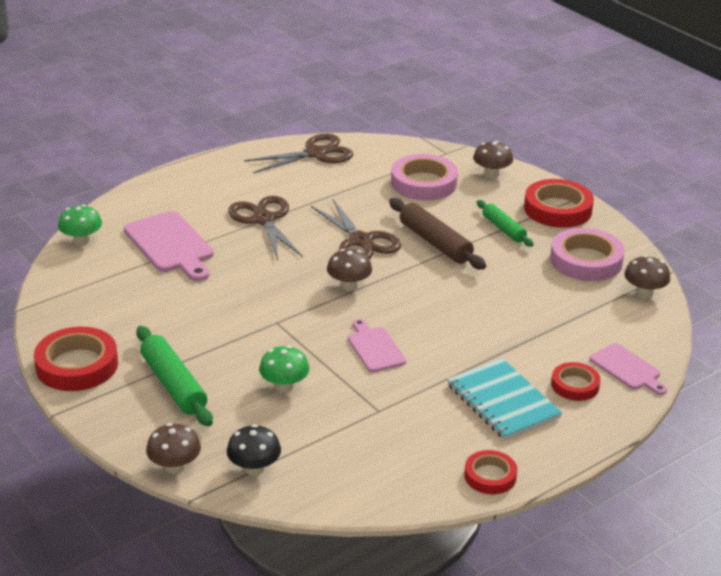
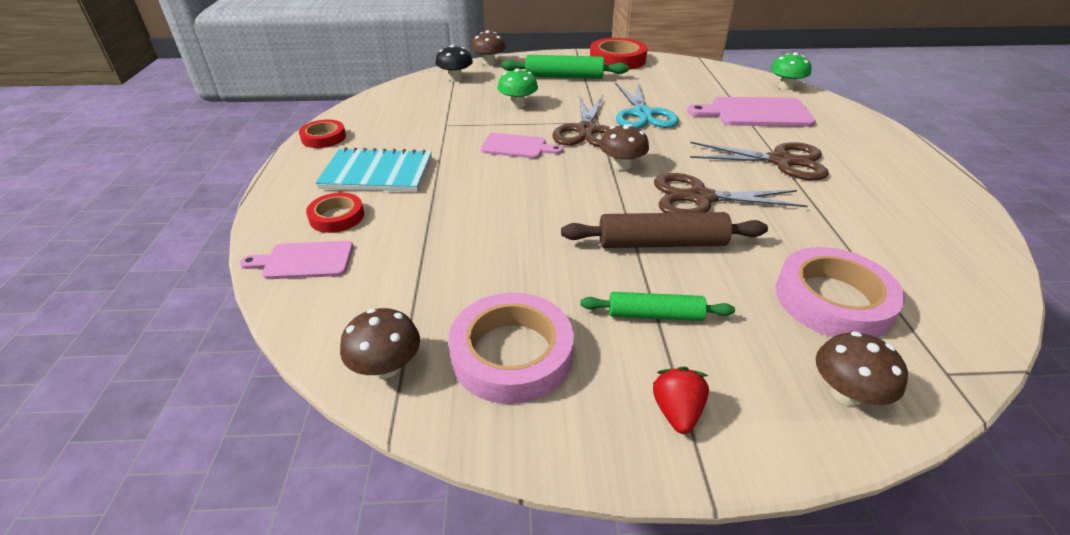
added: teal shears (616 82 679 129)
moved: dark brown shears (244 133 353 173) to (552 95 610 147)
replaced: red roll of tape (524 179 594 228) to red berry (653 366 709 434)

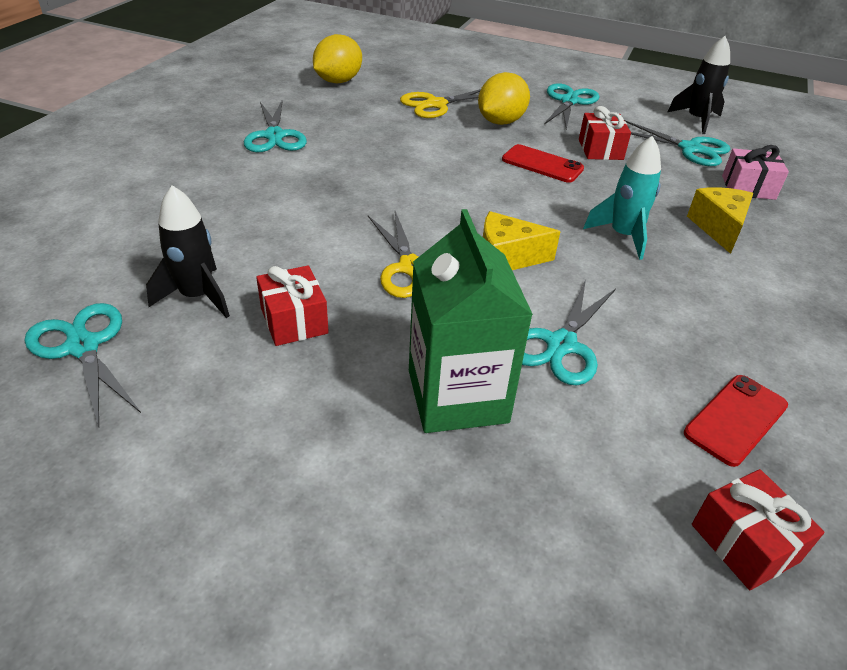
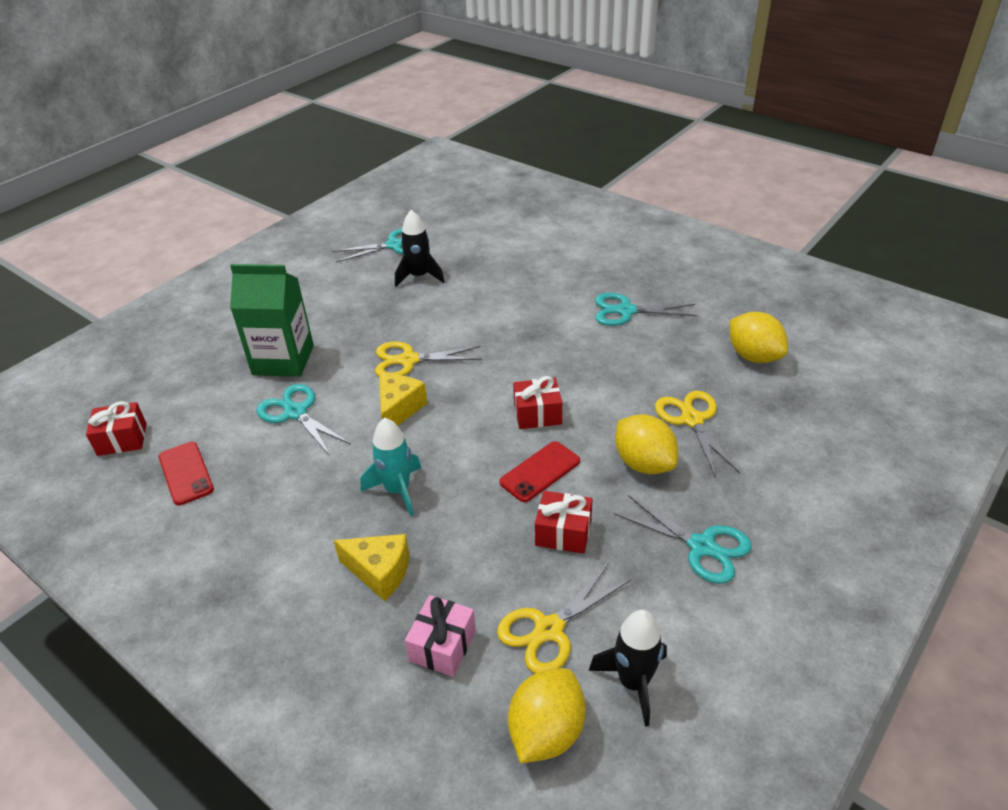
added: golden citrus fruit (508 668 586 763)
moved: red wrapped gift (256 265 329 346) to (513 376 562 429)
recoloured: teal shears (624 120 731 166) to golden shears (497 563 631 673)

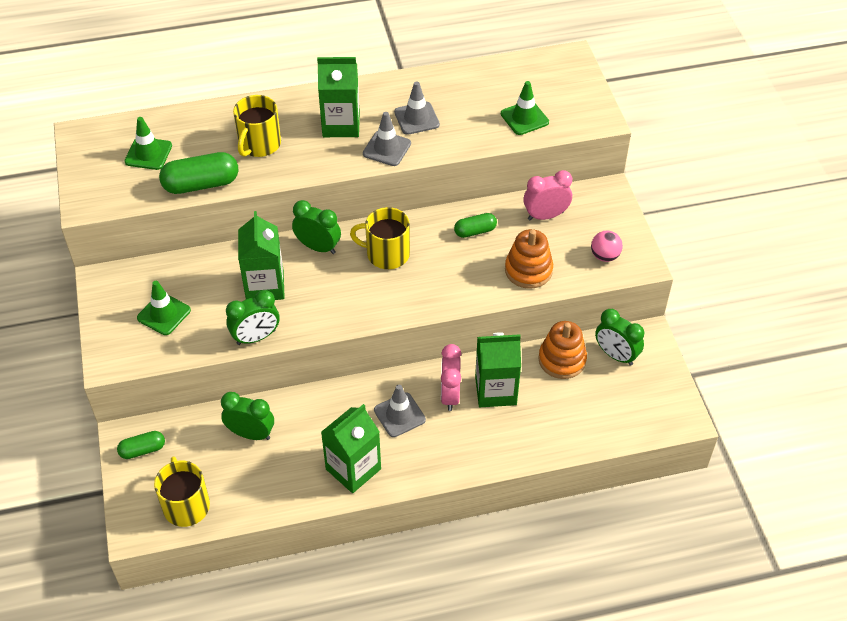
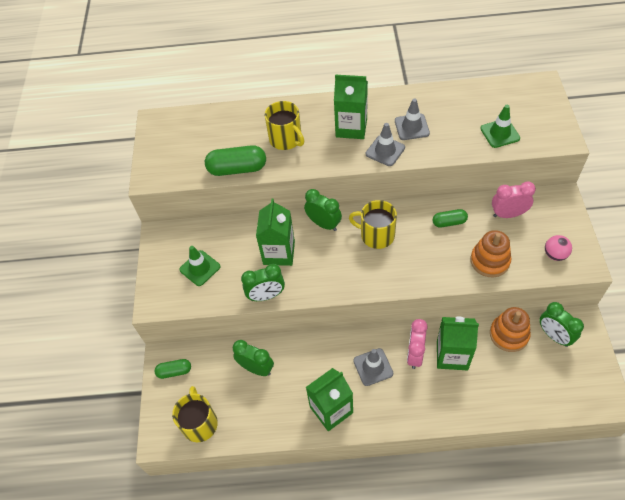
removed: green safety cone (125 117 172 170)
turned: golden tea mug (233 95 281 157) = (265 101 304 150) 75 degrees counterclockwise

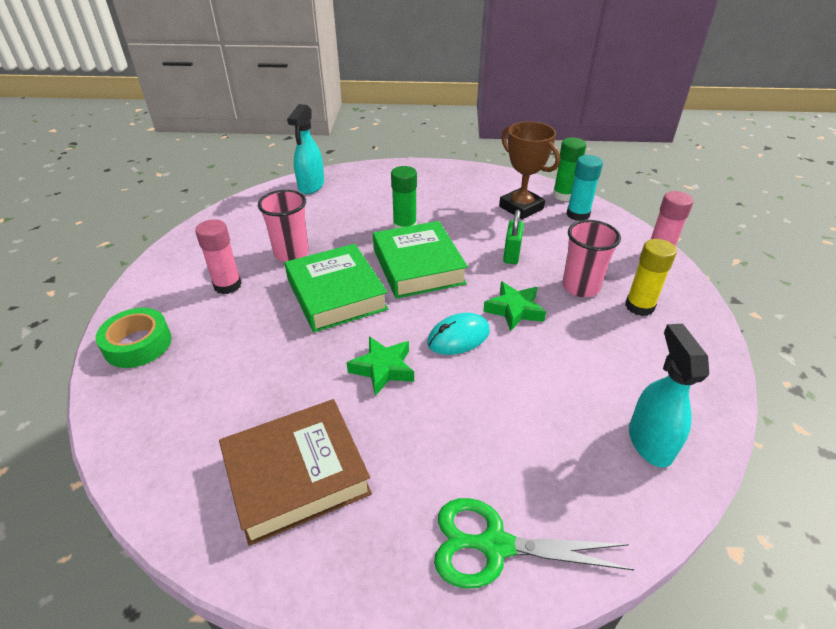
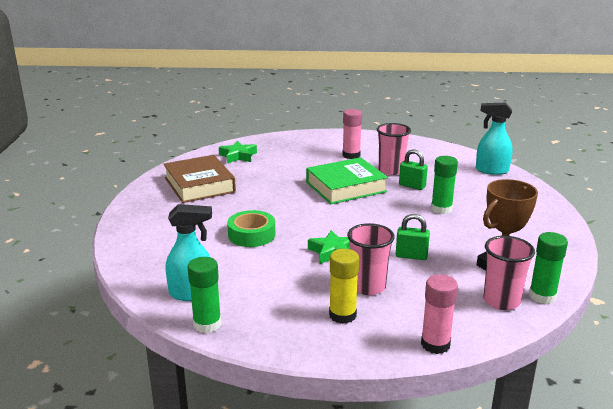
removed: green book (373 221 468 299); teal mouse (427 313 490 355); green shears (434 498 634 589)
added: green glue (188 257 221 333); green lock (399 149 428 190)
moved: green roll of tape (96 308 172 368) to (227 210 275 247); green five-pointed star (347 336 414 396) to (219 141 257 163)
replaced: teal glue (566 155 603 221) to rosy beaker (483 236 535 310)

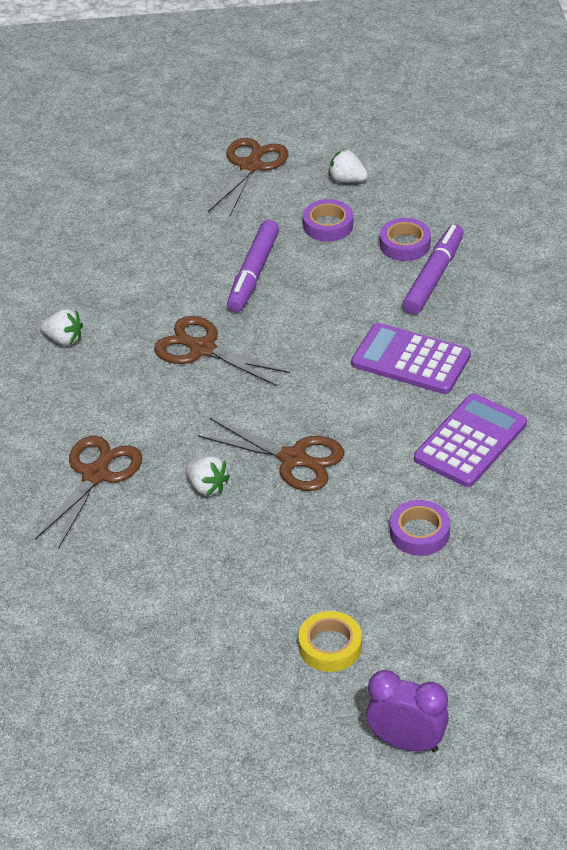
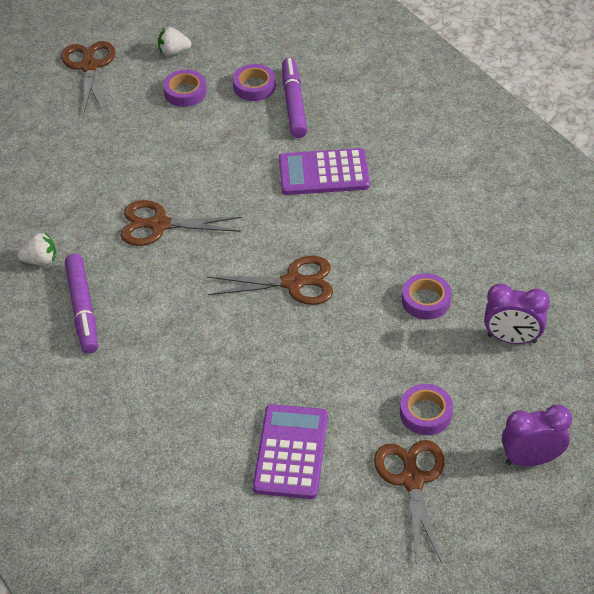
removed: pure white berry (186 456 230 496)
added: royal purple clock (484 283 550 344)
moved: dark brown shears (35 436 142 549) to (374 440 445 563); royal purple felt pen (227 220 279 312) to (65 254 98 354); royal purple calculator (414 393 527 487) to (253 404 328 499)
recoloured: golden roll of tape (298 611 362 672) to royal purple roll of tape (400 384 453 435)

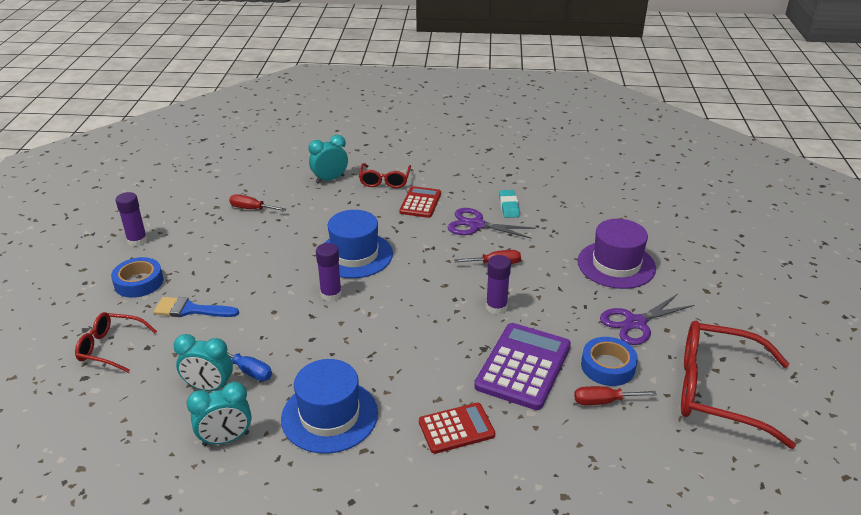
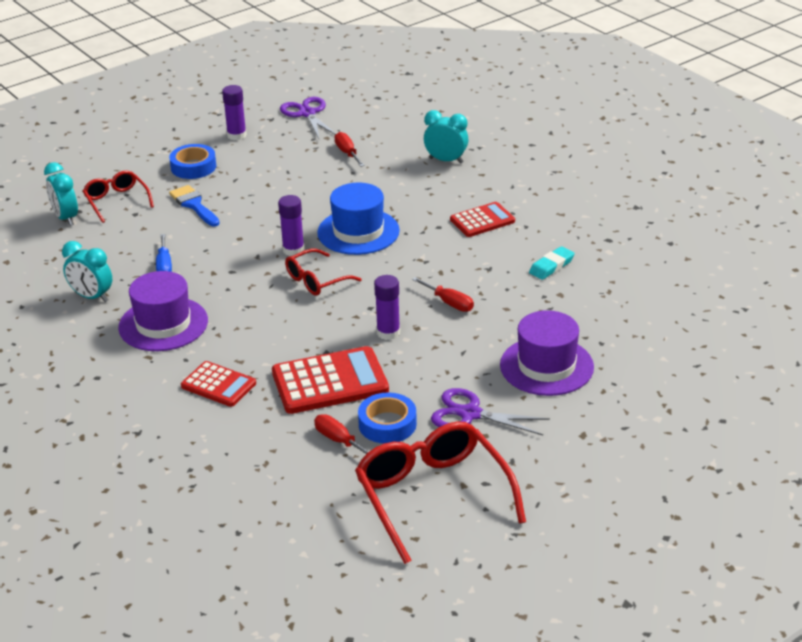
moved: teal clock (174 334 233 391) to (44 162 78 226); red glasses (359 163 411 188) to (285 248 361 296); royal purple shears (448 208 536 239) to (280 97 336 139)
recoloured: cobalt top hat (281 359 378 454) to royal purple top hat (118 271 208 351); royal purple calculator (474 323 571 410) to red calculator (272 346 389 414)

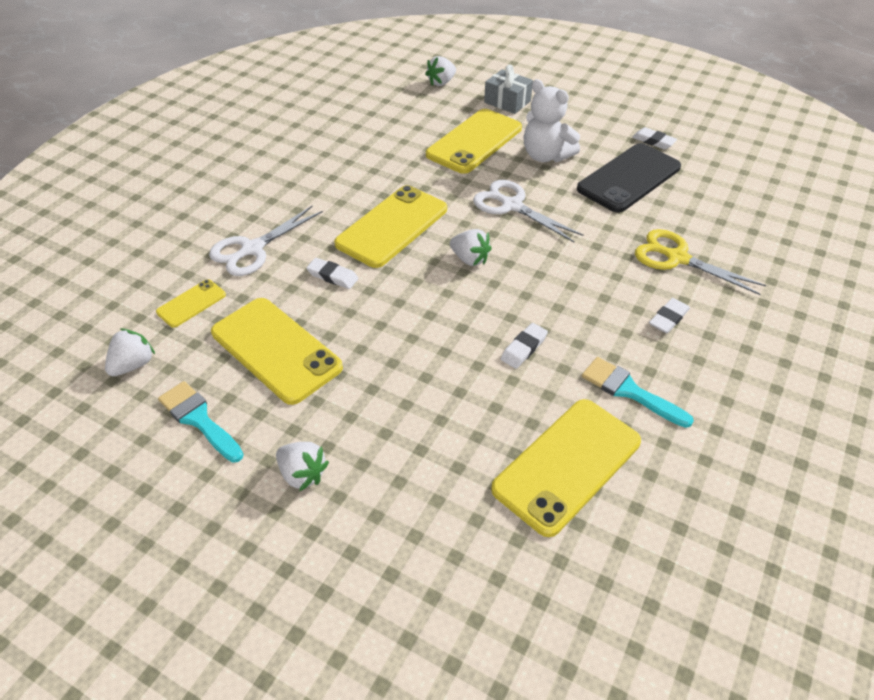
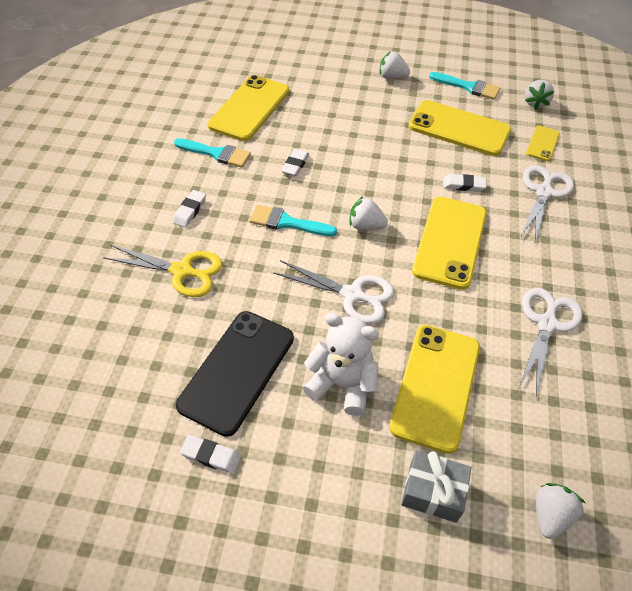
added: teal brush (249 205 337 236); pure white shears (519 288 583 396)

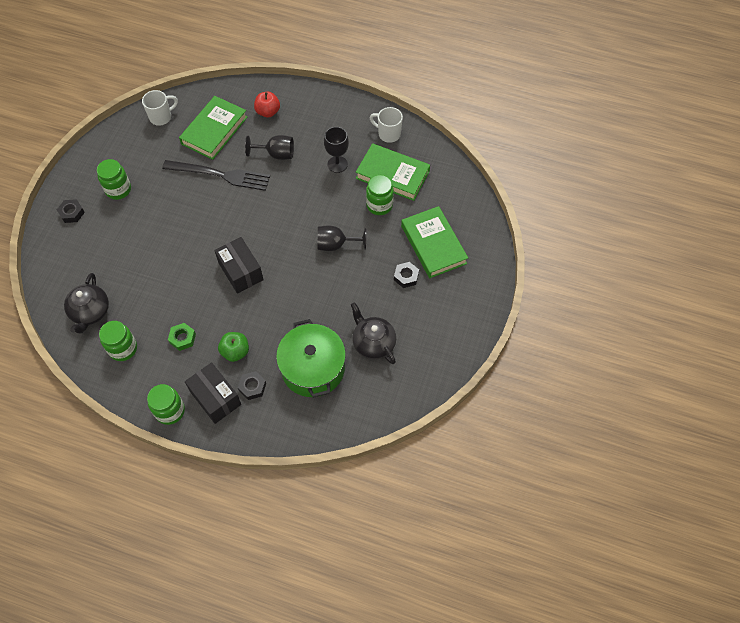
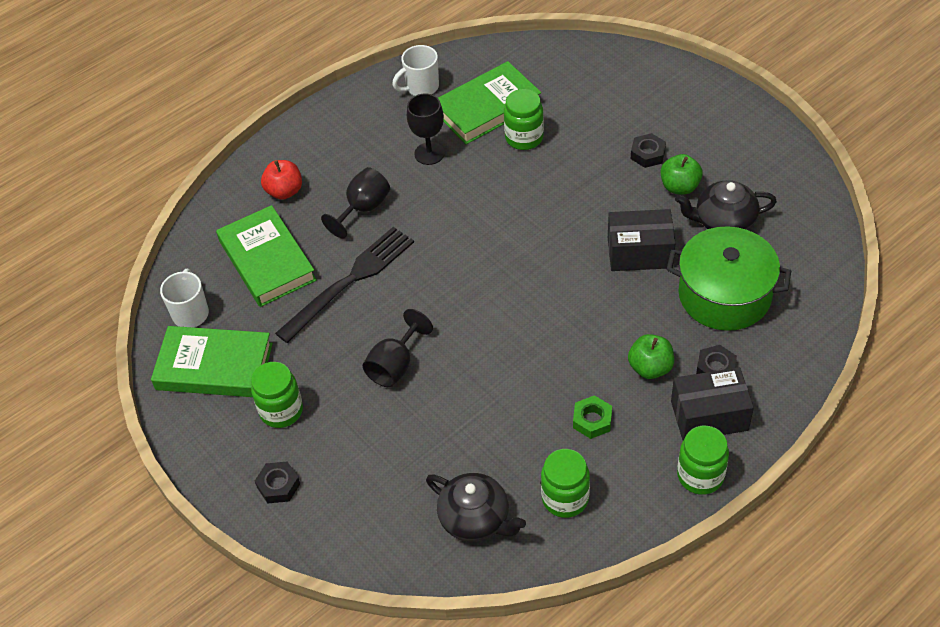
added: green apple fruit (661 154 703 195)
moved: ebony package (214 237 264 294) to (608 209 675 271); ebony wine glass (318 226 366 251) to (363 309 433 387); green book (401 206 468 278) to (151 326 273 397)

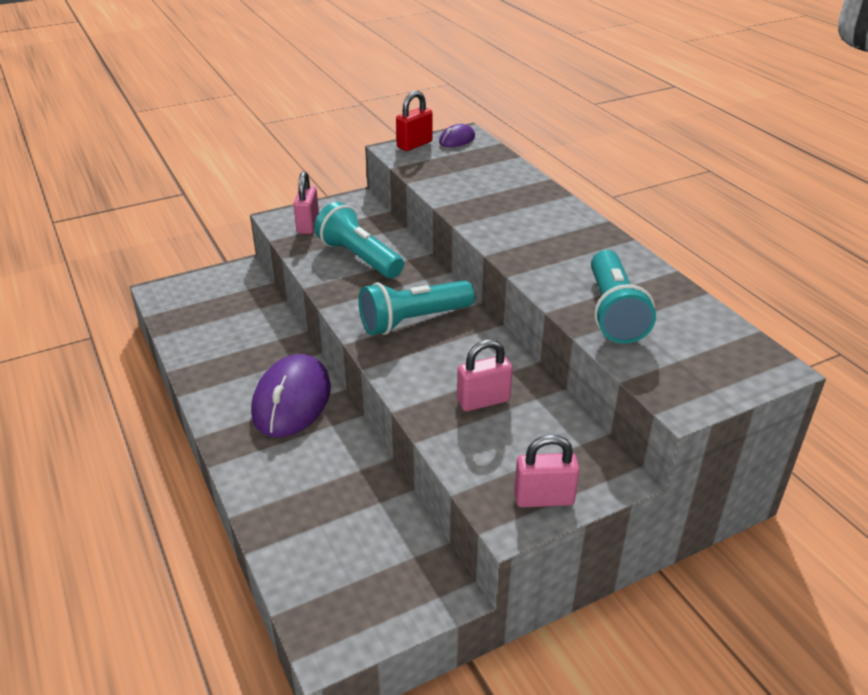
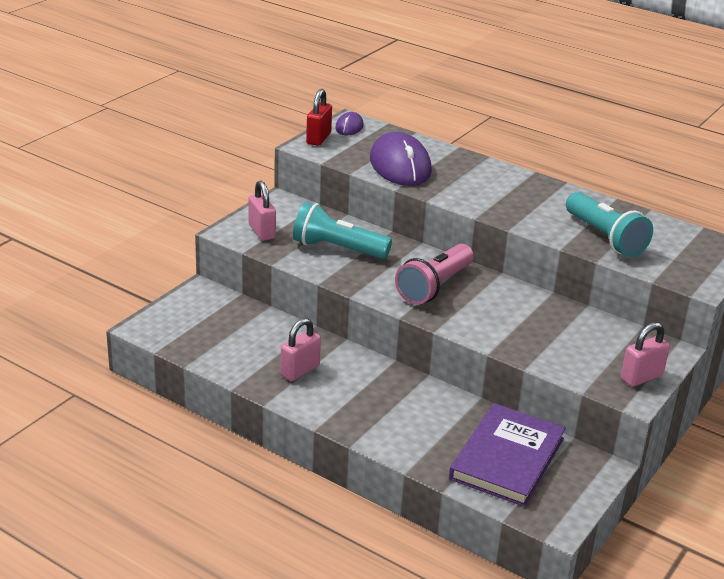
added: royal purple book (449 403 566 507)
moved: royal purple mouse (251 354 331 437) to (370 132 432 186); rosy lock (457 339 513 411) to (280 318 321 381)
recoloured: teal pocket torch (359 280 475 335) to rosy pocket torch (395 244 474 305)

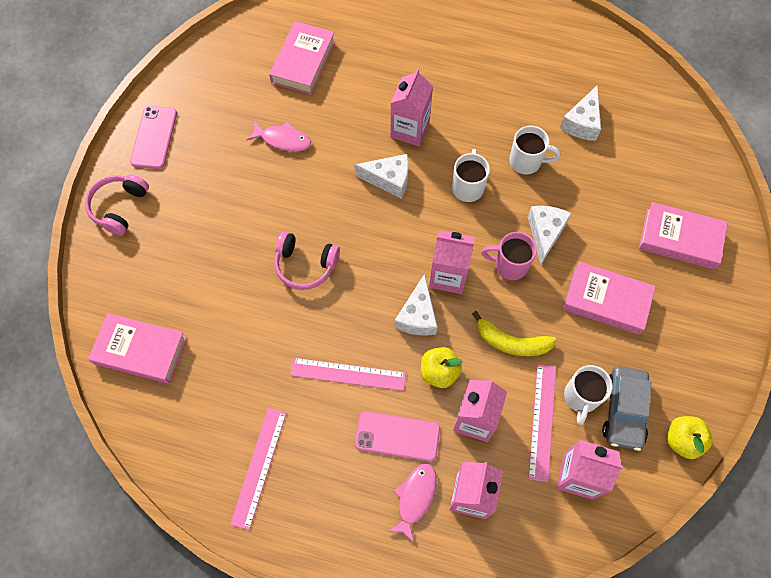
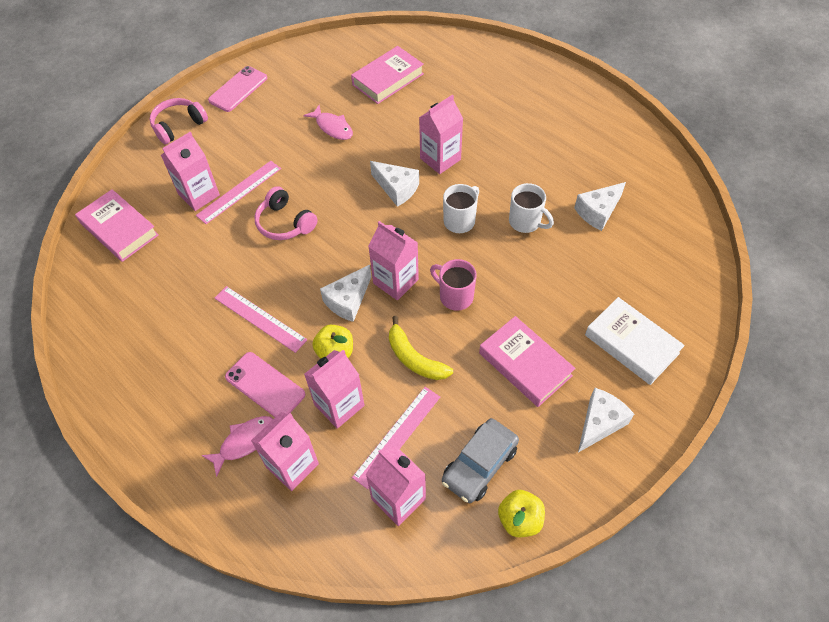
removed: pure white tea mug (564 365 613 425)
added: rosy carton (161 132 220 211)
moved: rosy measuring stick (230 408 286 530) to (196 161 281 224); pure white cheese (528 206 572 264) to (578 388 634 453)
recoloured: rosy book (639 202 728 269) to pure white book (585 297 685 385)

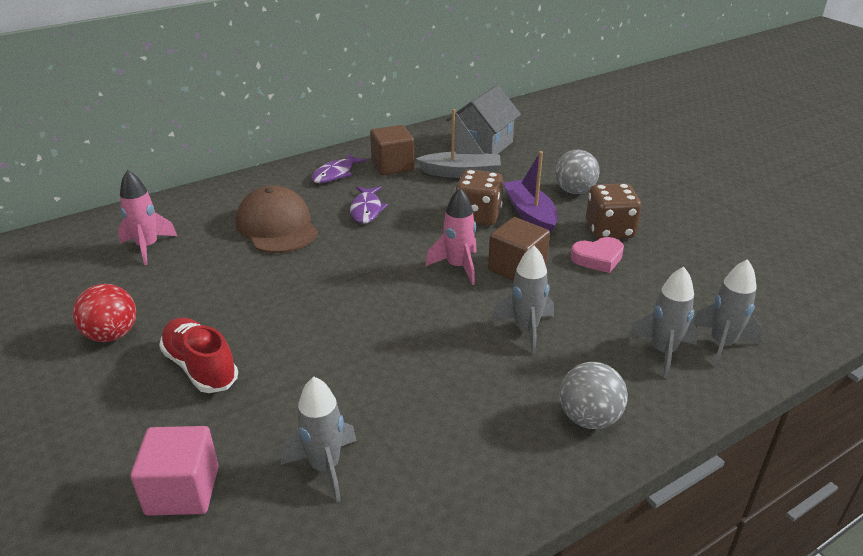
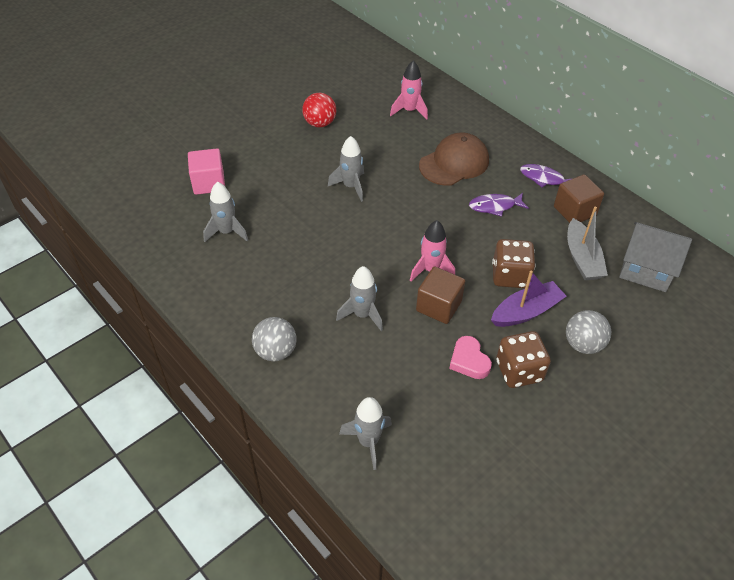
removed: red sneaker (159 318 238 393)
moved: grey toy rocket (629 267 698 378) to (328 136 364 202)

